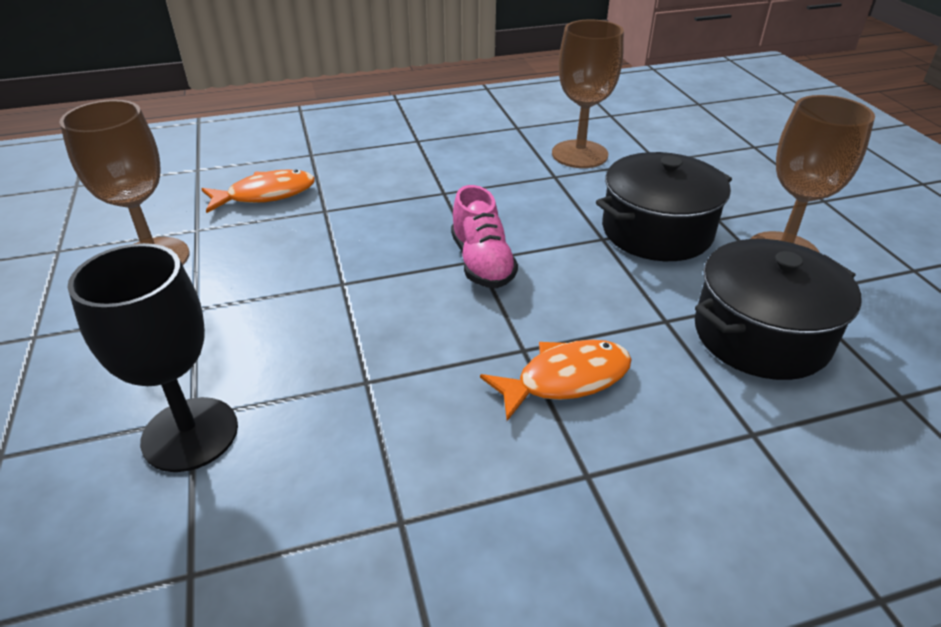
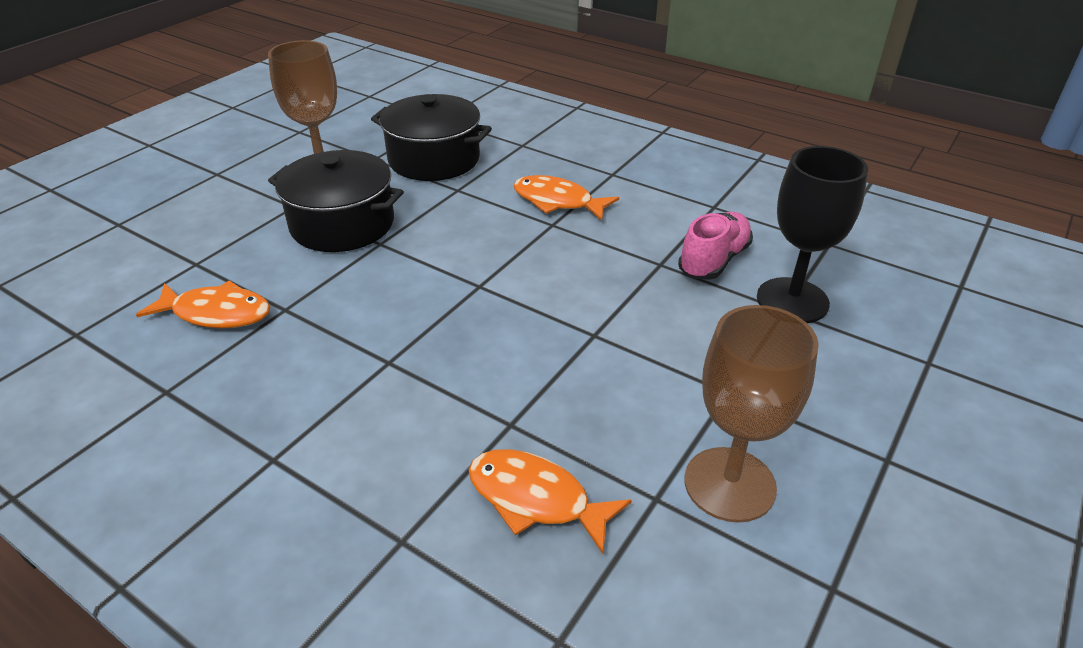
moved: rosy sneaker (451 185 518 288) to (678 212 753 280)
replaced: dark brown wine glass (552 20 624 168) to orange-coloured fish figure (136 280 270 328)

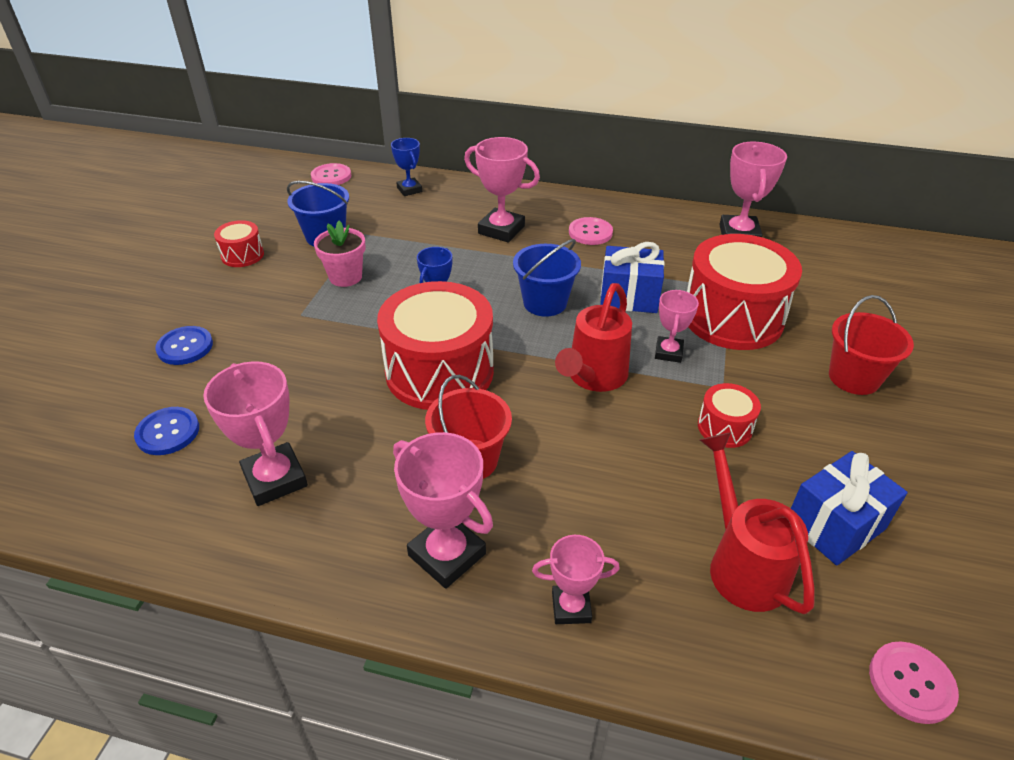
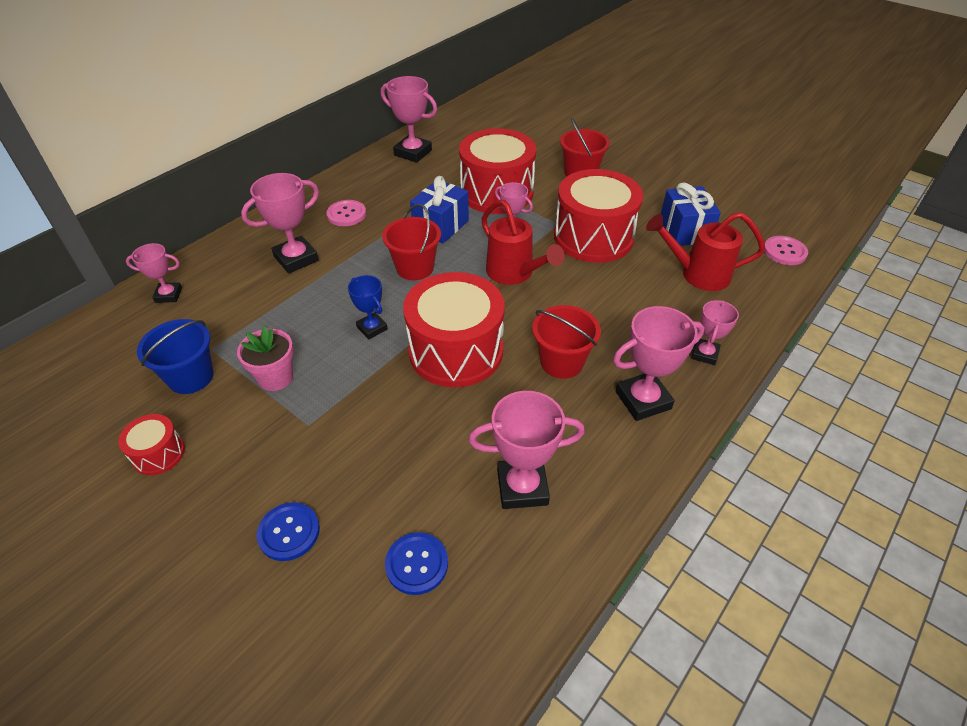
removed: rosy sewing button (311 163 351 185)
recoloured: cobalt prize cup (391 138 422 196) to rosy prize cup (126 243 182 303); cobalt bucket (513 239 581 317) to red bucket (382 204 441 280)
resized: red drum (698 383 761 448) = (554 169 643 263) x2.17

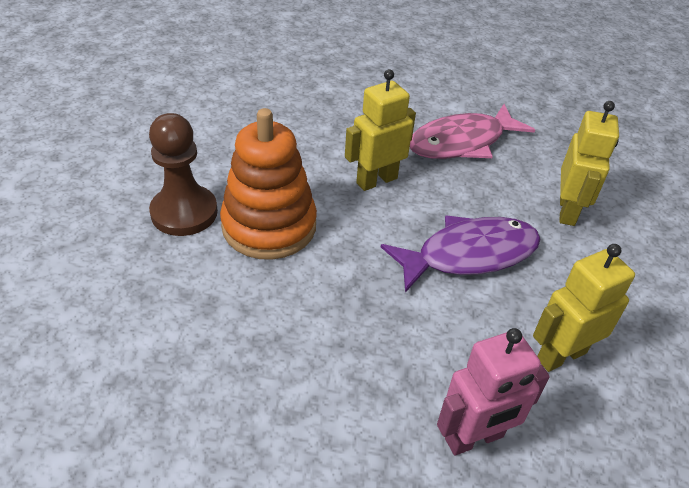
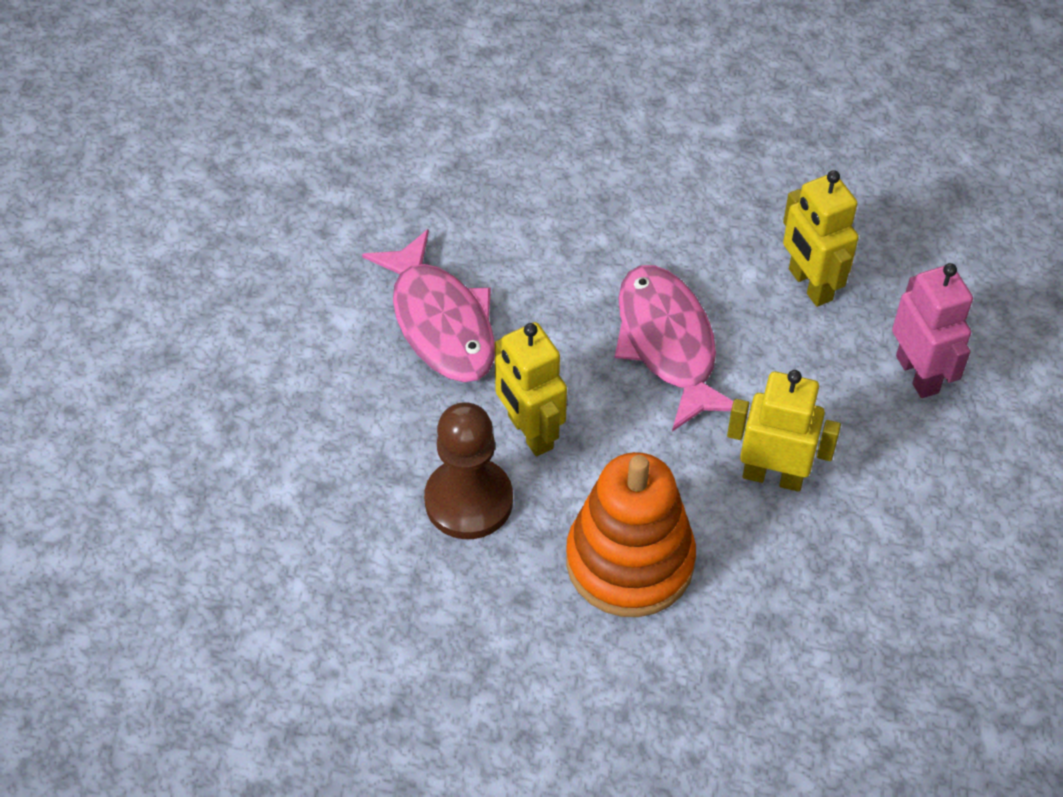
moved: dark brown chess pawn (149 113 218 236) to (424 403 513 539); golden toy robot (560 101 619 226) to (727 370 841 492)
recoloured: royal purple fish figure (381 215 541 293) to rosy fish figure (615 265 734 431)

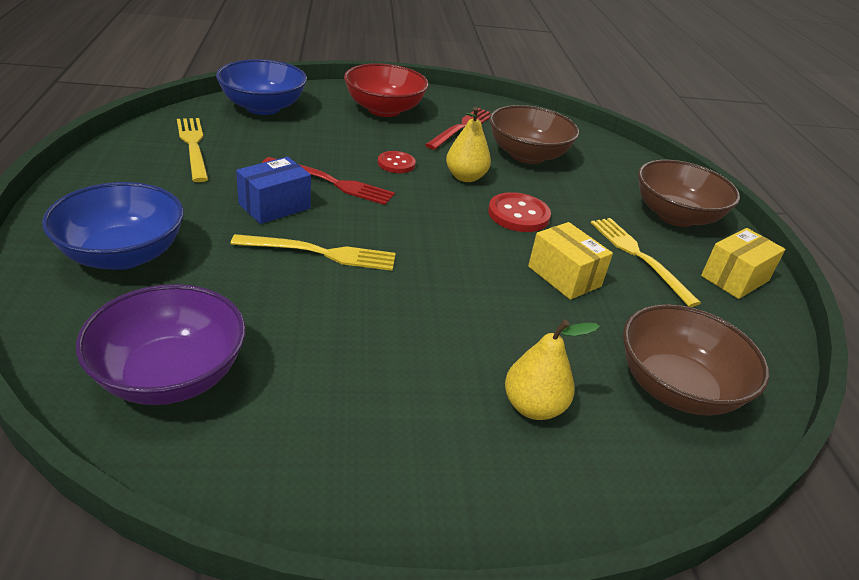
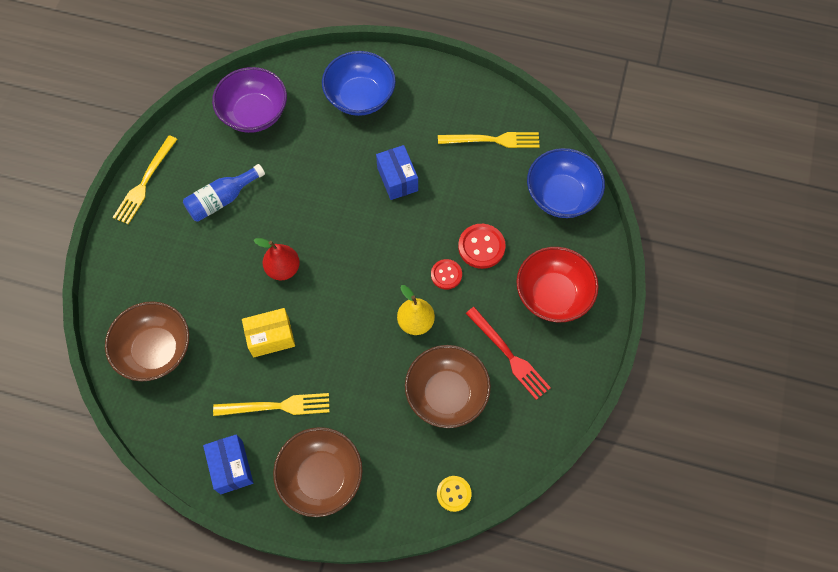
removed: red dinner fork (262 157 395 205); golden toy pear (505 319 600 420)
added: cobalt drink bottle (183 164 265 222); red toy pear (254 238 300 280); golden sewing button (437 476 472 512)
moved: golden dinner fork (230 234 396 271) to (113 135 177 224); red sewing button (488 192 551 232) to (458 224 506 269)
recoloured: golden package (701 228 786 299) to cobalt package (203 434 253 494)

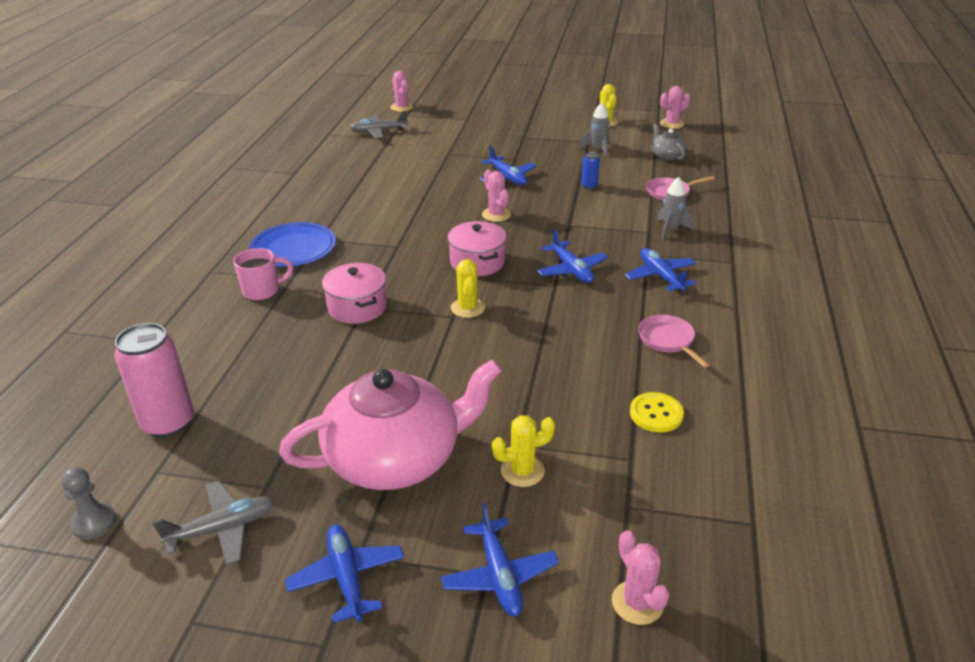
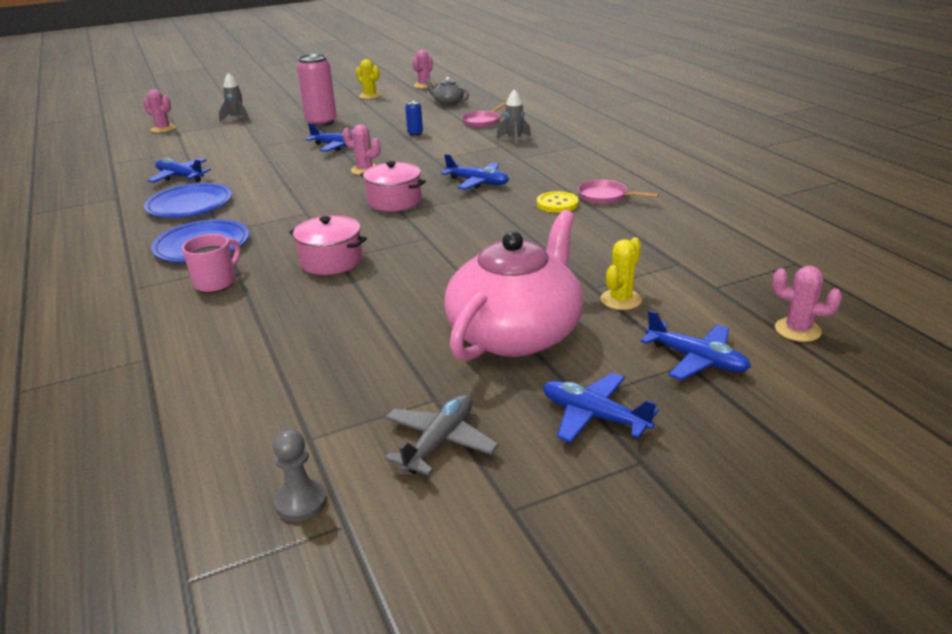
removed: grey toy plane (350 111 408 139); golden saguaro cactus (451 259 485 318)
added: cobalt plate (144 183 232 218)
moved: rosy soda can (114 323 194 438) to (297 54 337 127); grey toy rocket (579 102 610 157) to (219 73 250 122); cobalt toy plane (625 248 696 293) to (148 158 211 183); golden sewing button (630 392 684 432) to (537 191 579 213)

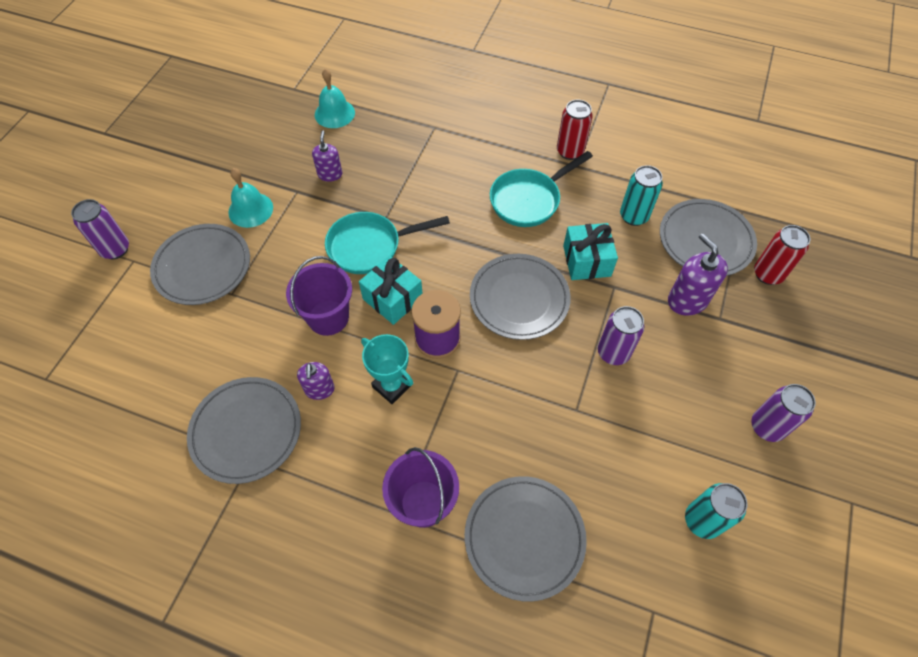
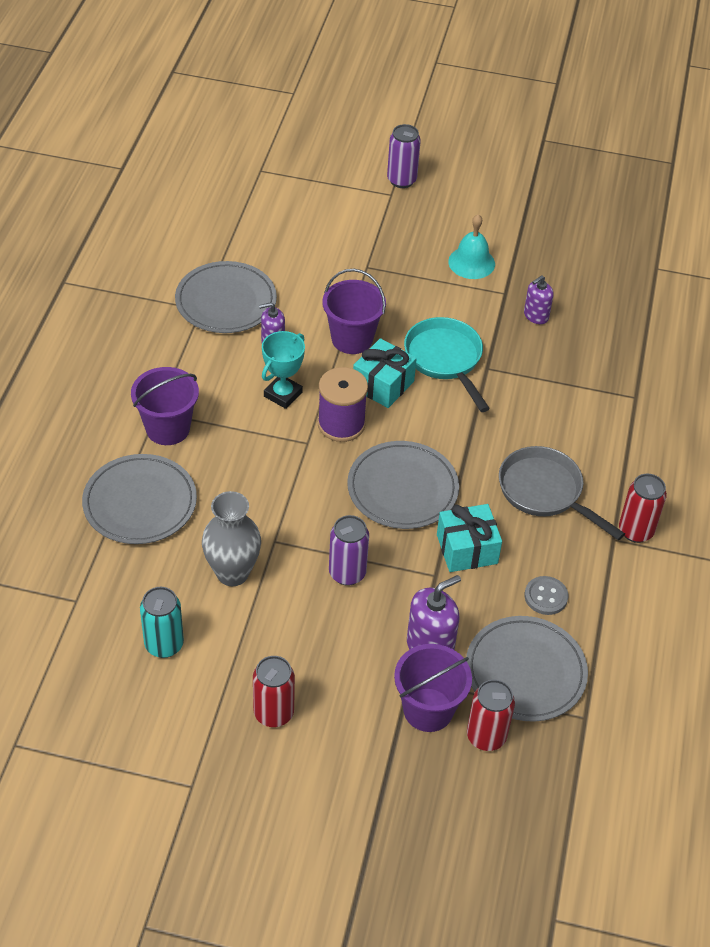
removed: grey plate (150 224 250 305); teal bell (315 69 355 128)
added: grey flower vase (202 491 261 586); royal purple bucket (394 644 472 732)
replaced: teal soda can (620 165 663 226) to grey sewing button (525 576 568 615)
recoloured: teal skillet (490 151 593 227) to grey skillet (499 446 625 540); royal purple soda can (751 384 816 442) to red soda can (253 656 295 727)
turned: royal purple pump bottle (312 130 342 182) = (524 275 554 324) 150 degrees clockwise

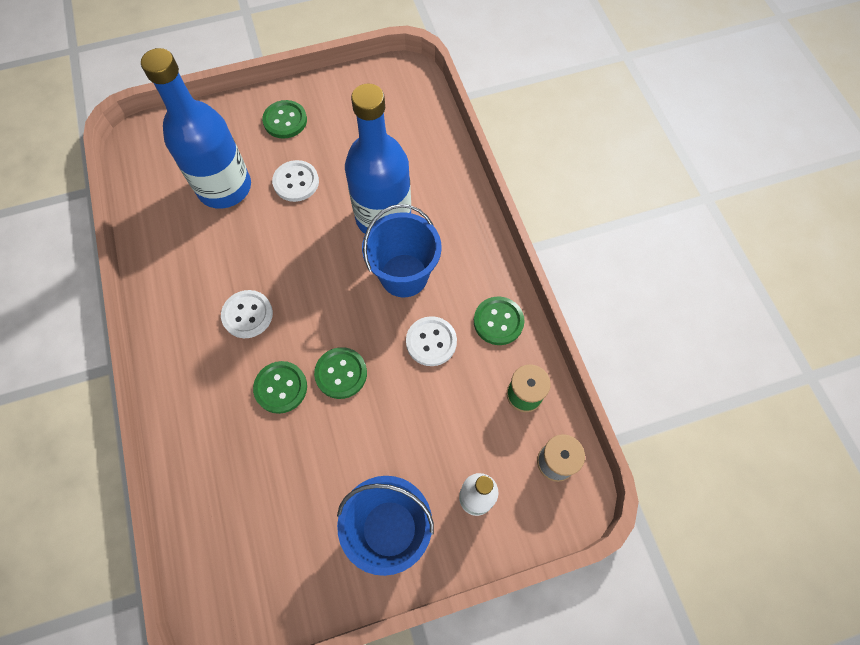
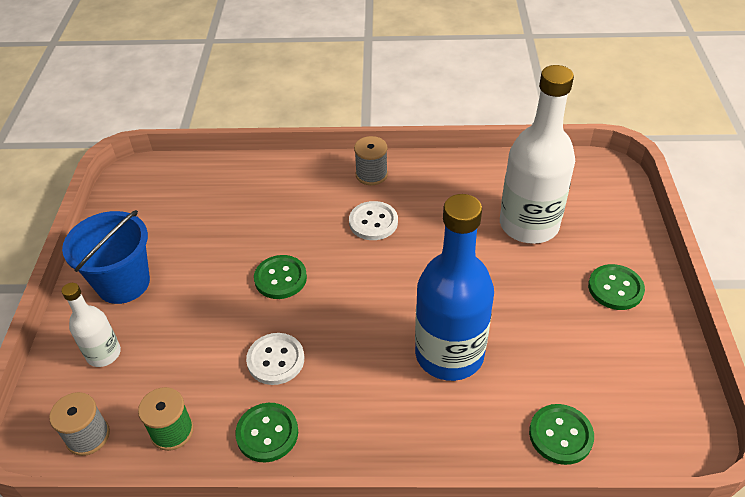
removed: pure white sewing button (272 160 319 202); cobalt bucket (362 204 441 297)
added: grey spool (354 136 388 185)
moved: green sewing button (253 361 307 414) to (529 404 594 465)
recoloured: cobalt drink bottle (141 48 251 209) to pure white drink bottle (500 65 575 244)

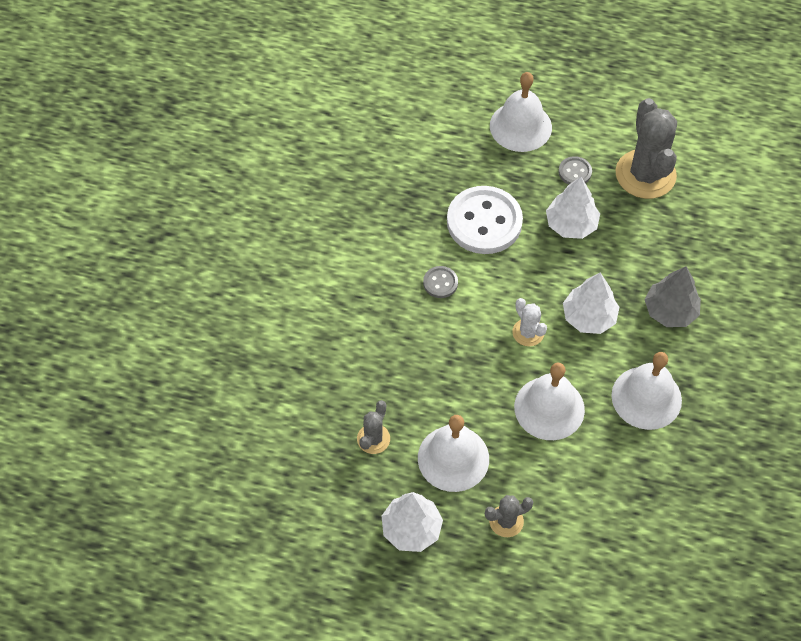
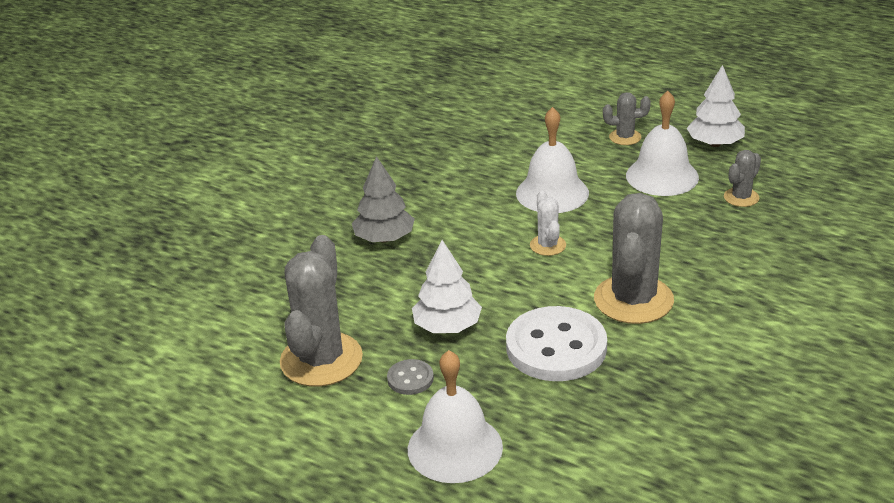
removed: pure white fir tree (563 273 620 334); pure white bell (611 352 682 430)
replaced: grey sewing button (423 266 458 298) to grey saguaro cactus (594 193 674 324)

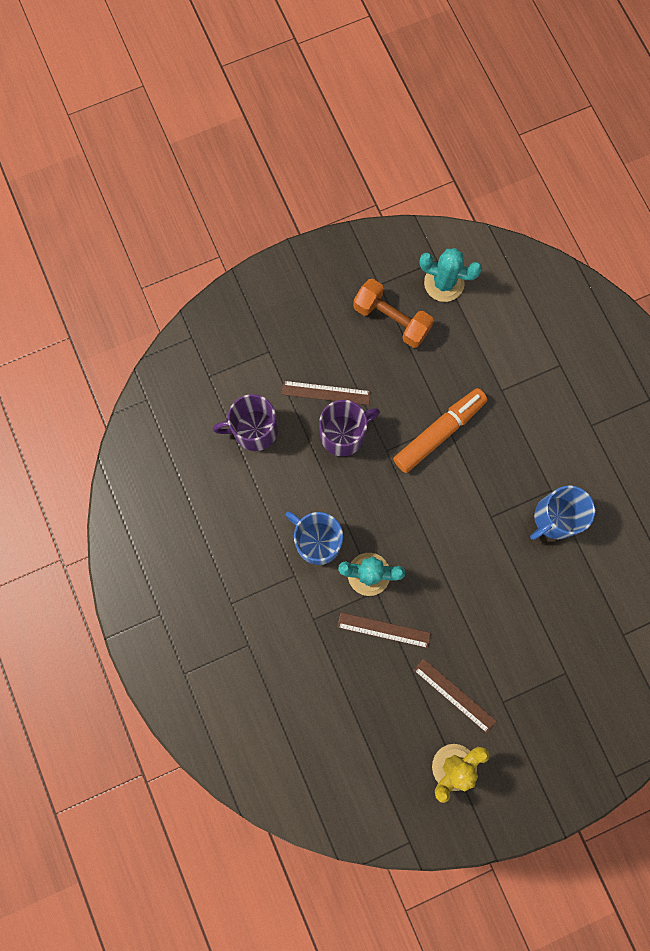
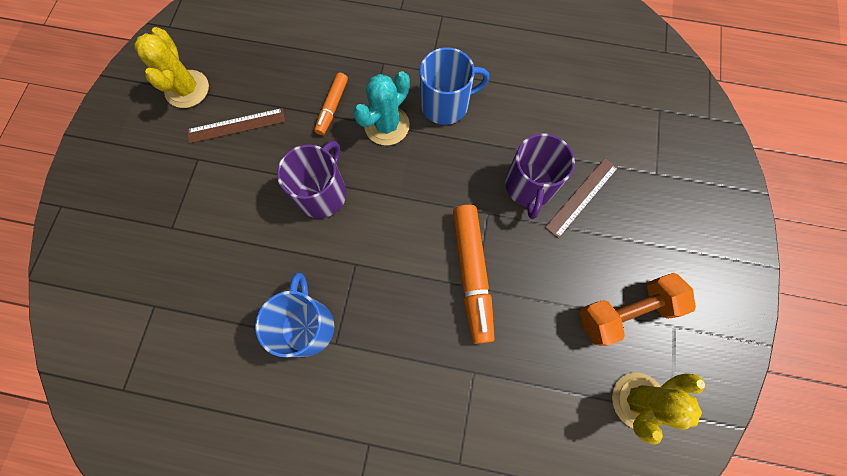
moved: royal purple tea mug (213 394 278 451) to (277 141 346 218)
replaced: dark brown measuring stick (337 613 431 648) to orange-coloured felt pen (314 72 348 135)
recoloured: teal saguaro cactus (419 248 482 302) to golden saguaro cactus (612 373 705 445)

